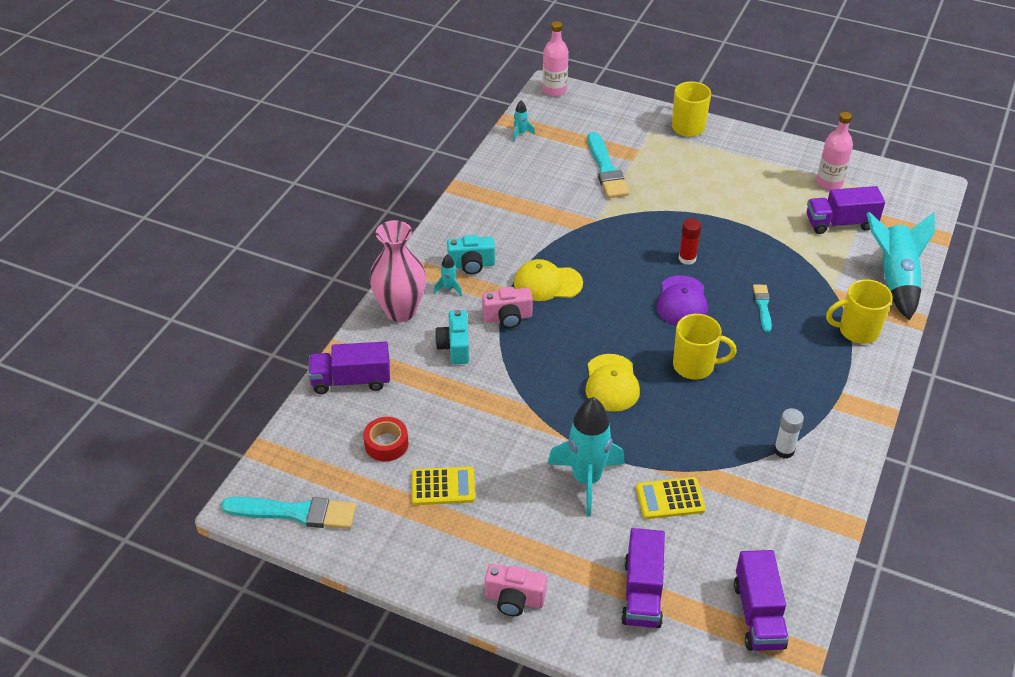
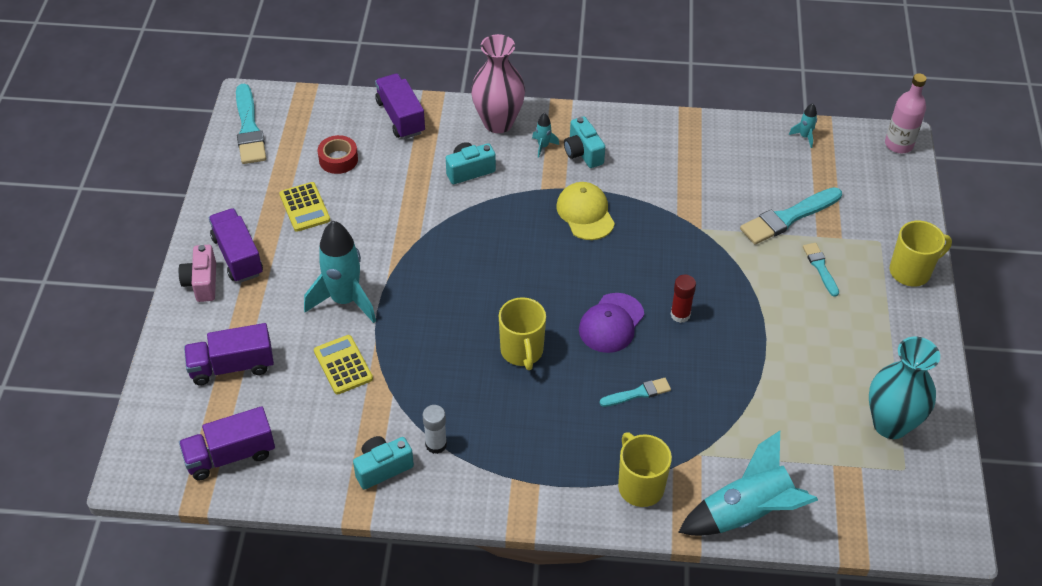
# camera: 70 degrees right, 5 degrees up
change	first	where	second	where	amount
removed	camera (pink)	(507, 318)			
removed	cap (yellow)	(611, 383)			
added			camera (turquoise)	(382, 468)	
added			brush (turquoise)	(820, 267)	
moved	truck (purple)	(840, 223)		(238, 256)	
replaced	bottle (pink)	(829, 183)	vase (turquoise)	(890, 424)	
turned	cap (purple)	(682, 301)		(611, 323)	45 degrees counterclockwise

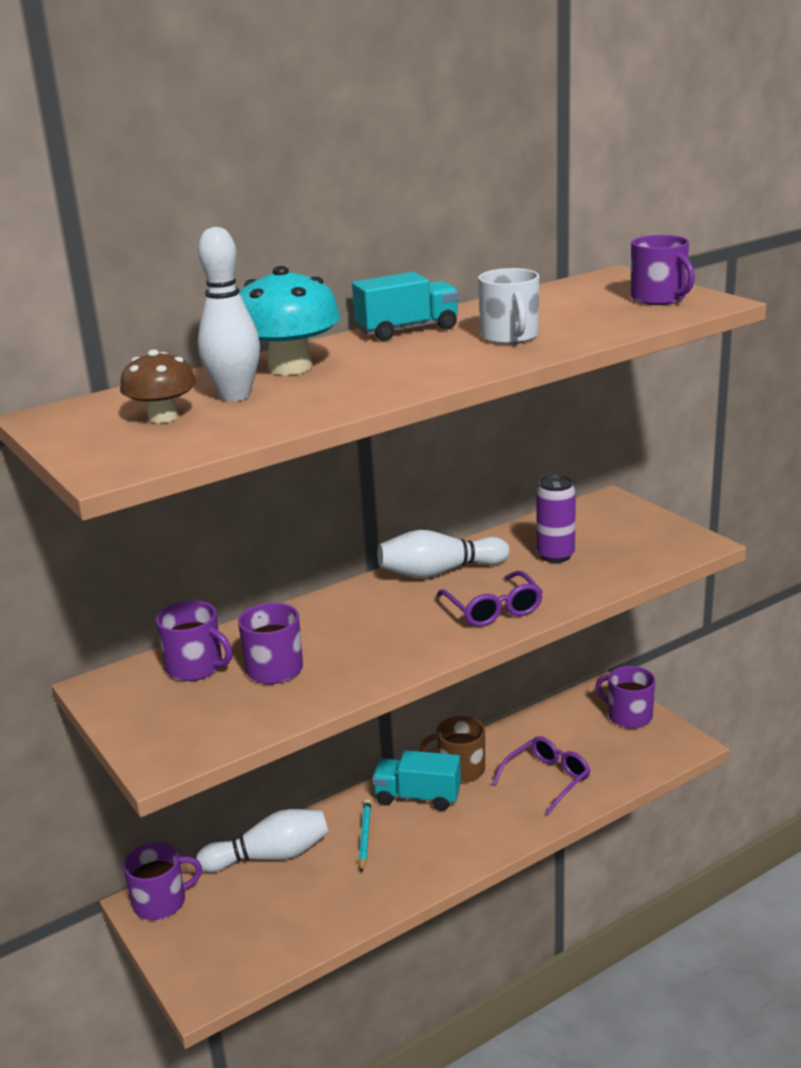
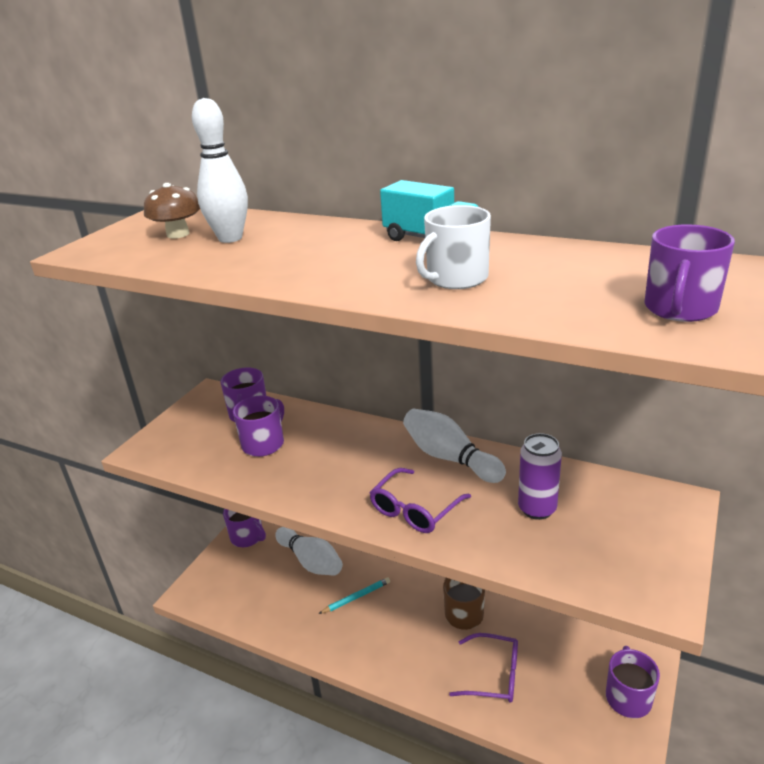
# camera: 60 degrees right, 5 degrees up
change	first	where	second	where	amount
removed	mushroom (turquoise)	(290, 367)			
removed	truck (turquoise)	(418, 797)			

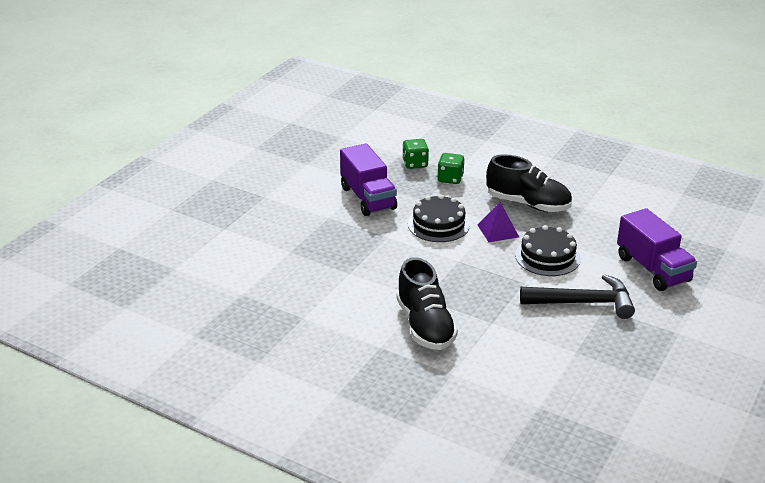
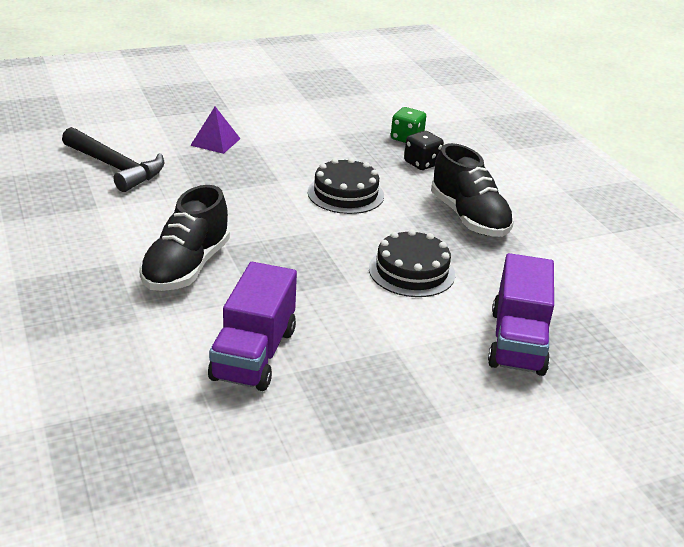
# camera: 35 degrees right, 0 degrees up
change	first	where	second	where	amount
moved	truck (purple)	(368, 198)		(254, 354)	
moved	pyramid (purple)	(498, 231)		(215, 142)	
moved	hammer (black)	(584, 302)		(116, 168)	
recoloured	dice (green)	(450, 178)	dice (black)	(422, 163)	

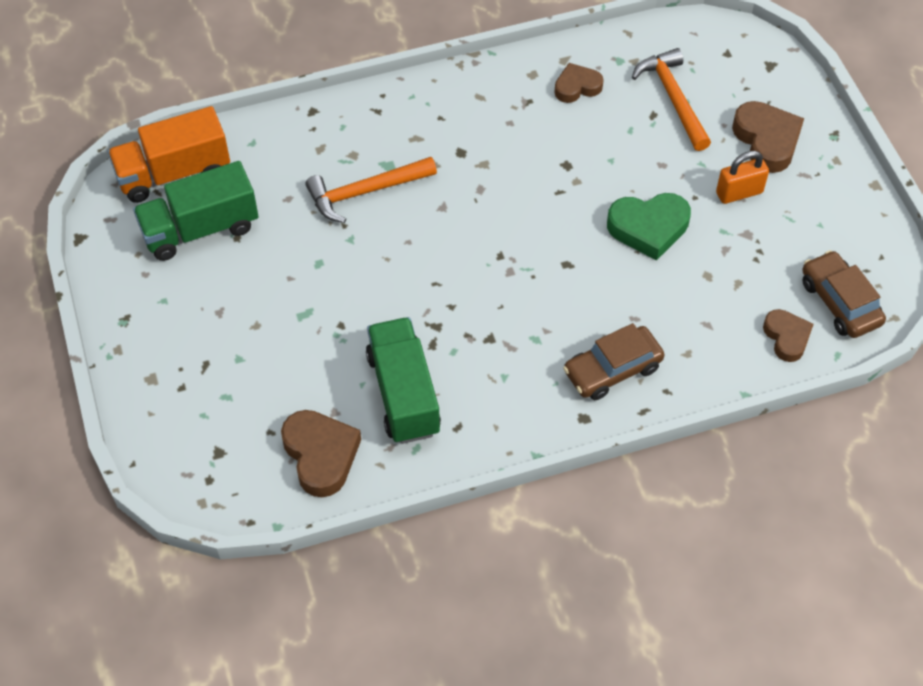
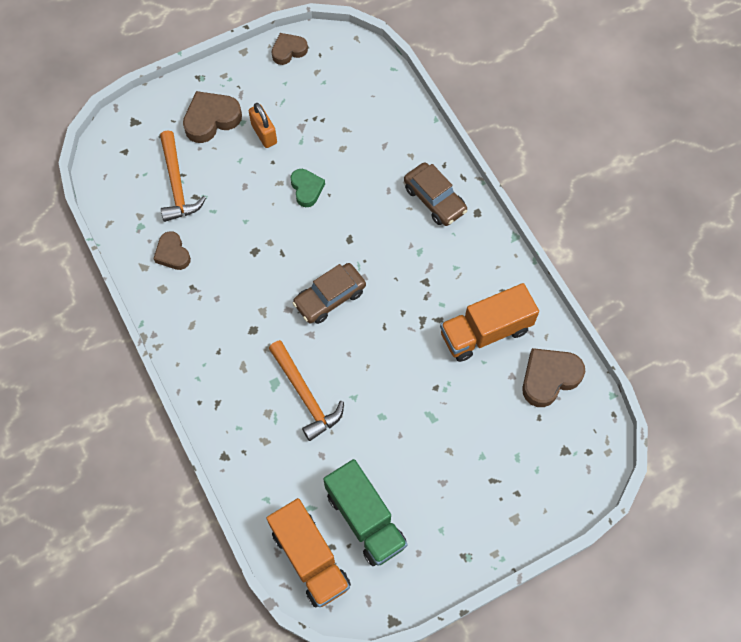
# camera: 100 degrees left, 10 degrees up
change	first	where	second	where	amount
moved	heart (brown)	(787, 337)		(288, 51)	
moved	car (brown)	(840, 302)		(329, 297)	
recoloured	truck (green)	(403, 394)	truck (orange)	(485, 332)	
turned	hammer (orange)	(673, 98)		(177, 184)	75 degrees counterclockwise
resized	heart (green)	(648, 228)		(306, 189)	x0.64

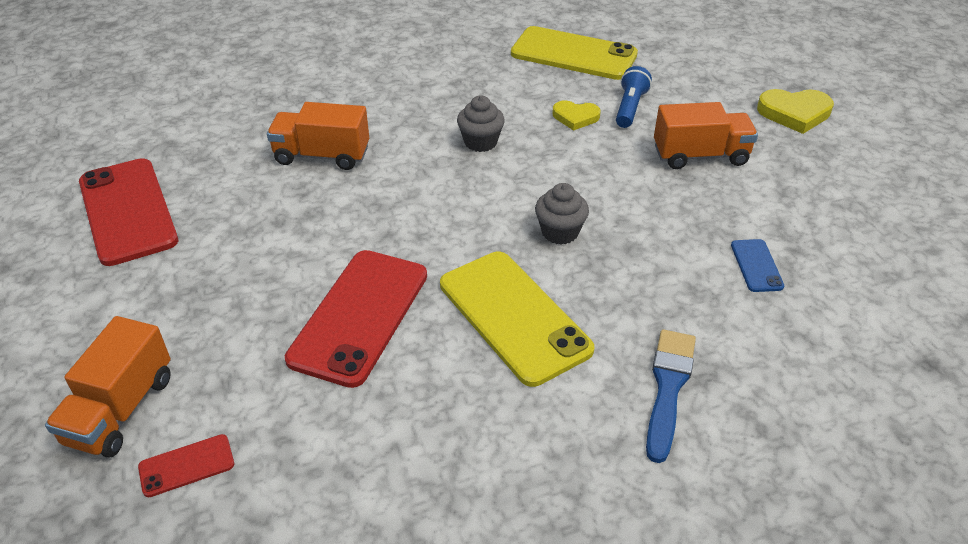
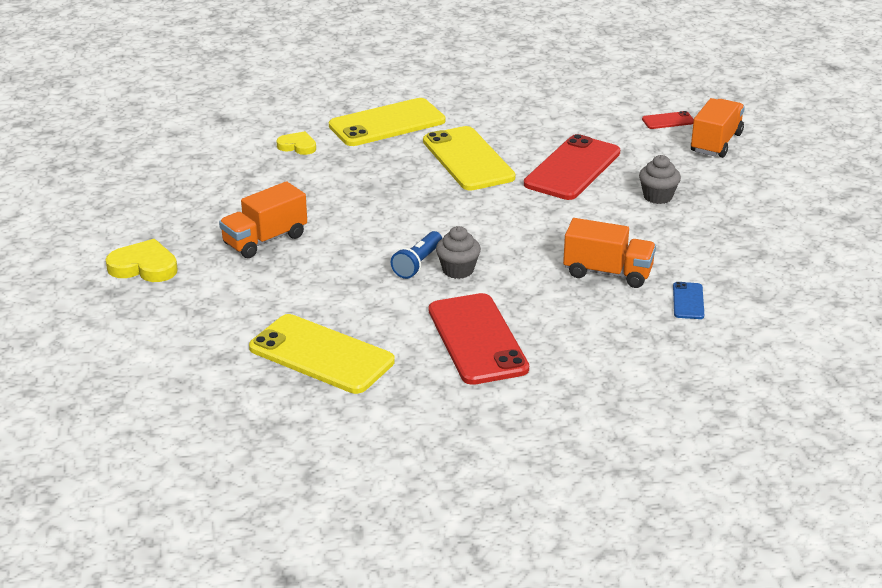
# camera: 170 degrees left, 10 degrees down
change	first	where	second	where	amount
moved	phone (red)	(128, 211)		(477, 339)	
moved	cupcake (grey)	(560, 232)		(657, 196)	
moved	heart (yellow)	(575, 117)		(297, 146)	
moved	flashlight (blue)	(630, 107)		(417, 264)	
moved	phone (blue)	(756, 265)		(688, 301)	
replaced	brush (blue)	(668, 388)	phone (yellow)	(387, 123)	
turned	truck (orange)	(700, 155)		(265, 240)	45 degrees counterclockwise

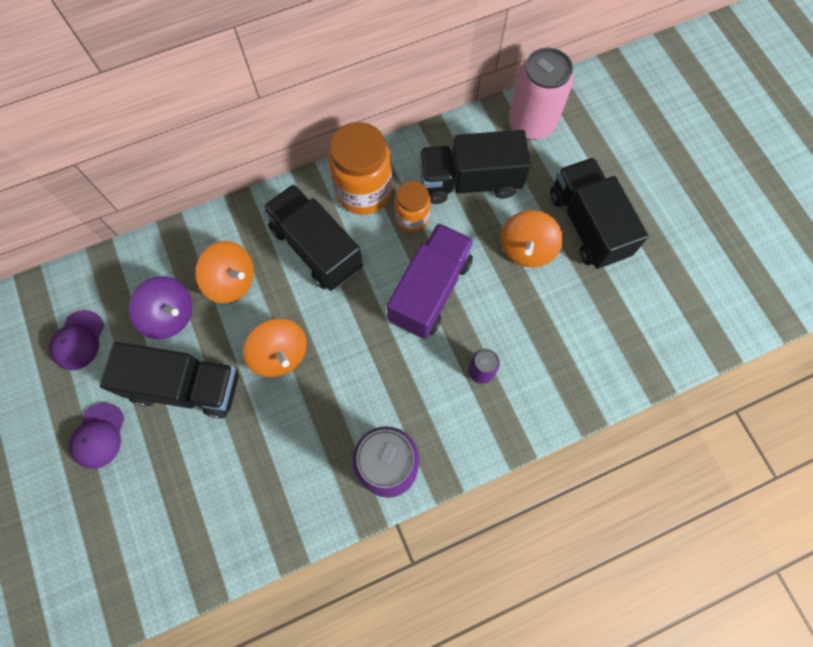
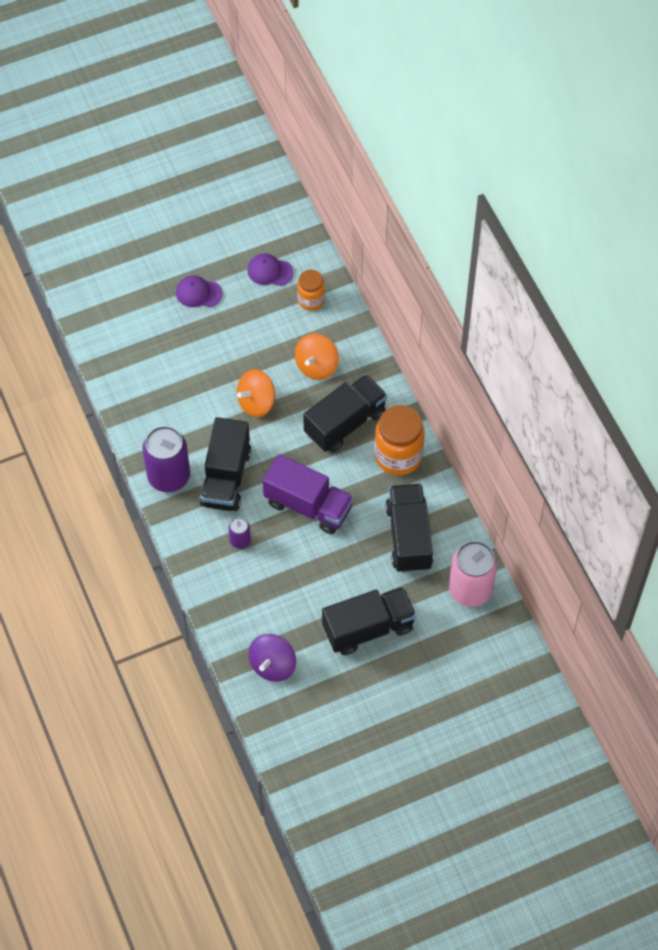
# camera: 90 degrees right, 10 degrees down
change	first	where	second	where	amount
removed	spinning top (orange)	(526, 249)			
moved	truck (black)	(186, 387)		(226, 477)	
moved	spinning top (purple)	(170, 315)		(273, 665)	
moved	jar (orange)	(412, 218)		(311, 300)	

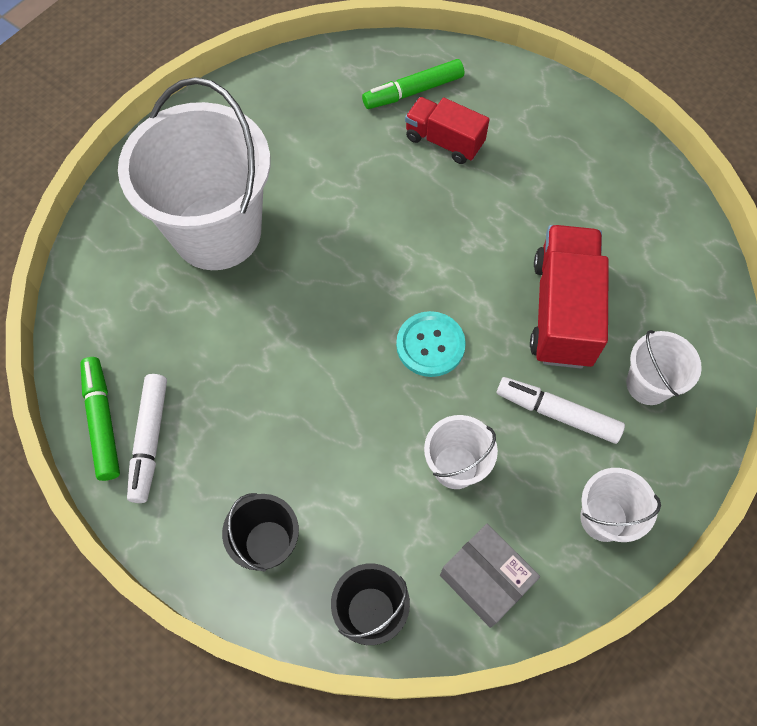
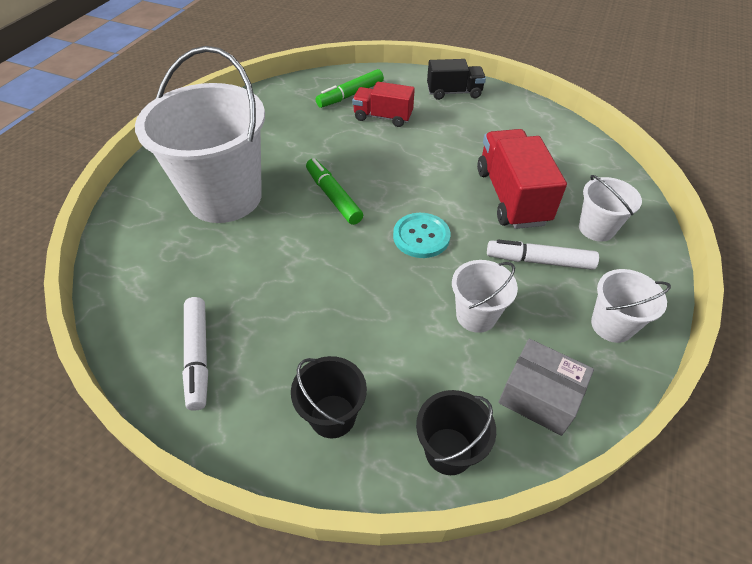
# camera: 15 degrees left, 15 degrees down
change	first	where	second	where	amount
added			truck (black)	(454, 92)	
moved	marker (green)	(102, 422)		(333, 197)	

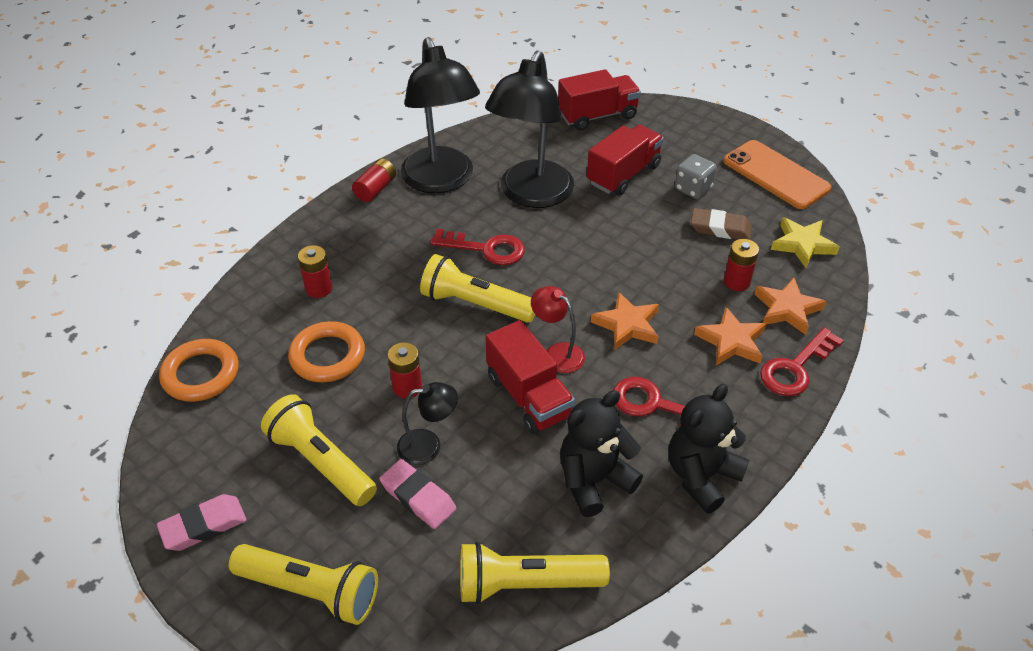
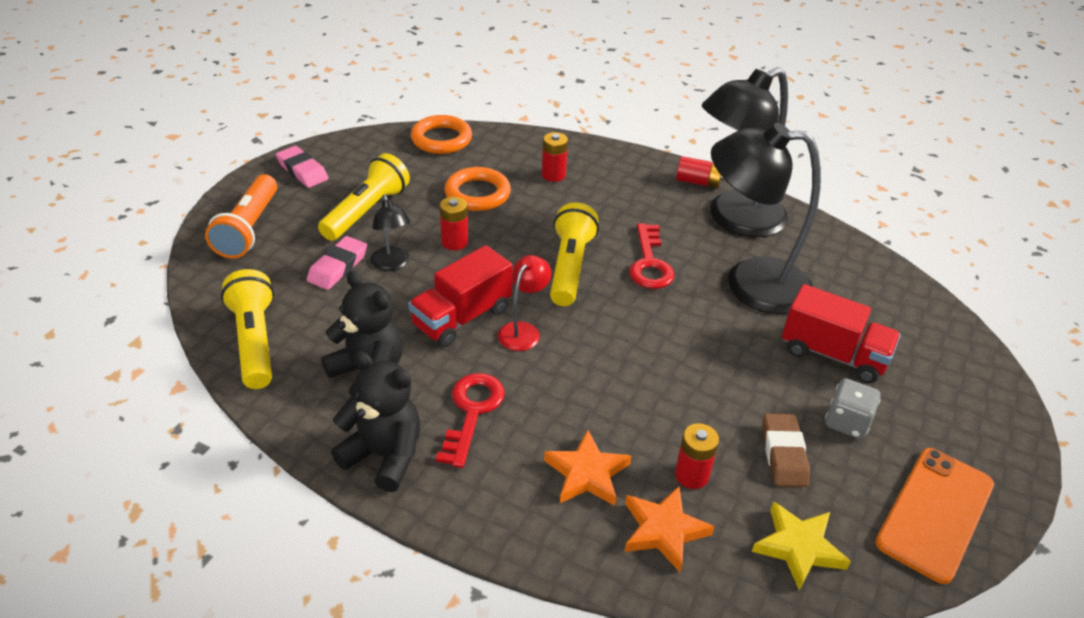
# camera: 75 degrees right, 5 degrees down
change	first	where	second	where	amount
removed	truck (red)	(597, 116)			
removed	star (orange)	(627, 325)			
removed	key (red)	(795, 368)			
recoloured	flashlight (yellow)	(311, 591)	flashlight (orange)	(249, 229)	

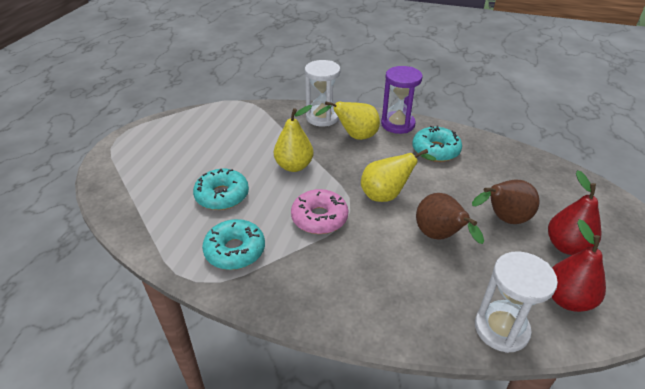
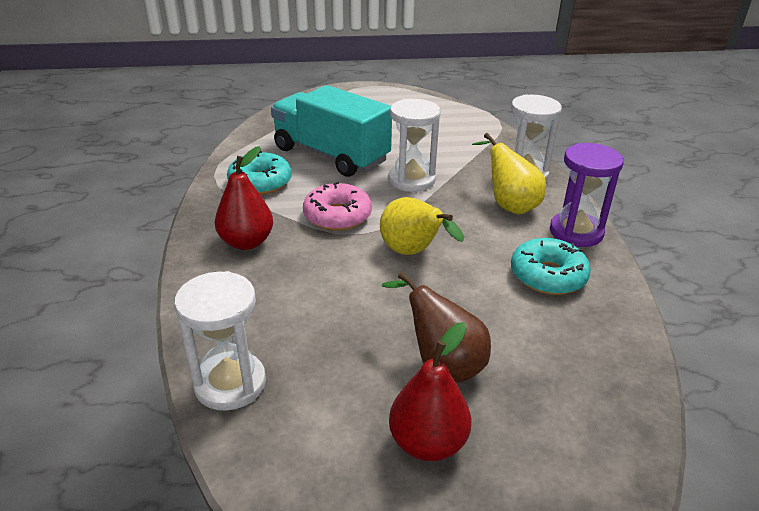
# camera: 65 degrees right, 5 degrees down
change	first	where	second	where	amount
removed	pear (brown)	(440, 237)			
moved	pear (red)	(567, 299)		(246, 242)	
replaced	donut (turquoise)	(222, 196)	truck (turquoise)	(331, 155)	
replaced	pear (yellow)	(294, 166)	hourglass (white)	(411, 180)	

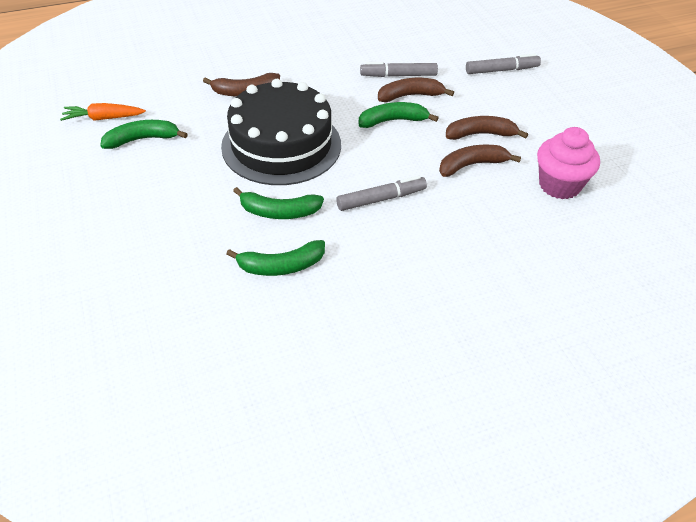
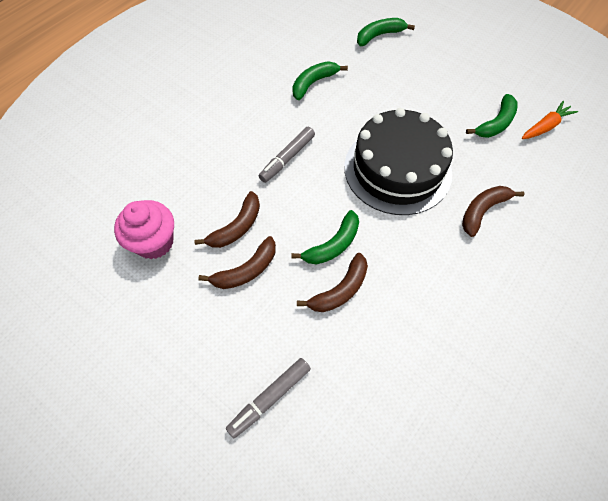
# camera: 150 degrees right, 15 degrees up
change	first	where	second	where	amount
removed	marker (grey)	(398, 75)			
moved	banana (green)	(279, 212)		(379, 36)	

